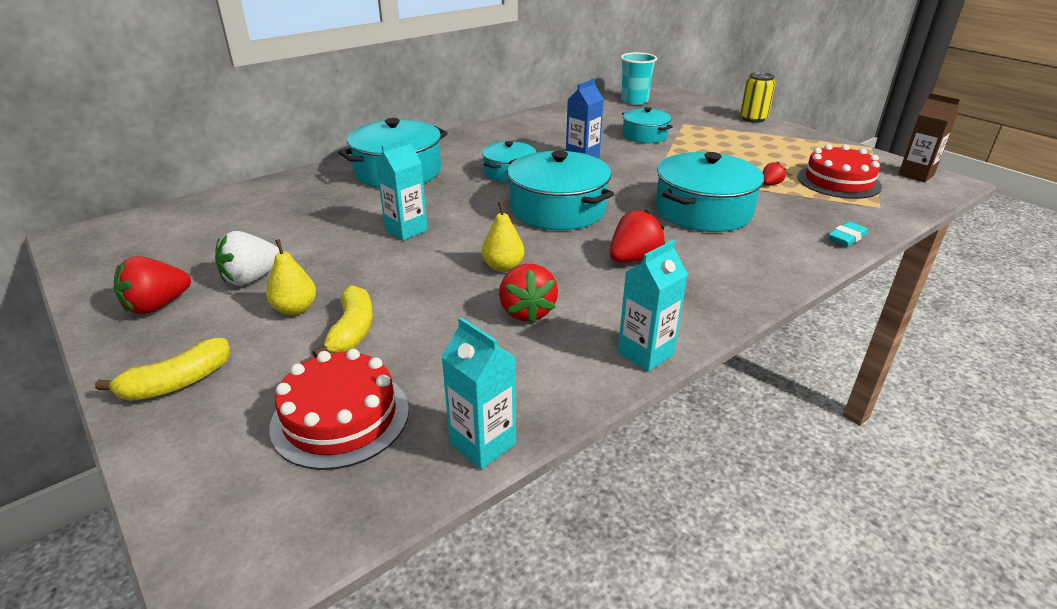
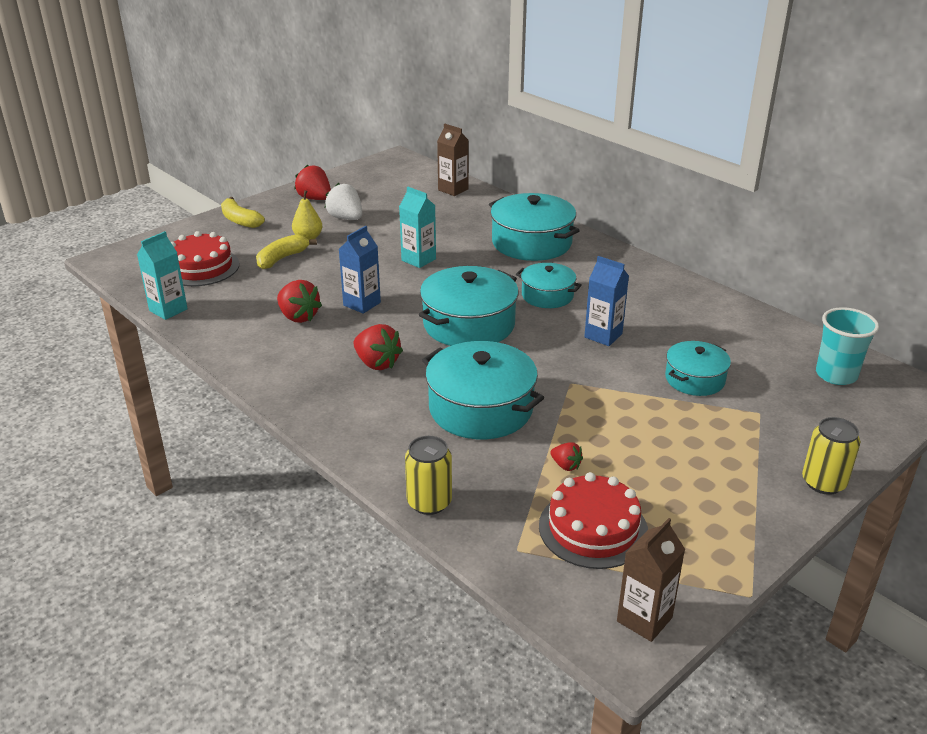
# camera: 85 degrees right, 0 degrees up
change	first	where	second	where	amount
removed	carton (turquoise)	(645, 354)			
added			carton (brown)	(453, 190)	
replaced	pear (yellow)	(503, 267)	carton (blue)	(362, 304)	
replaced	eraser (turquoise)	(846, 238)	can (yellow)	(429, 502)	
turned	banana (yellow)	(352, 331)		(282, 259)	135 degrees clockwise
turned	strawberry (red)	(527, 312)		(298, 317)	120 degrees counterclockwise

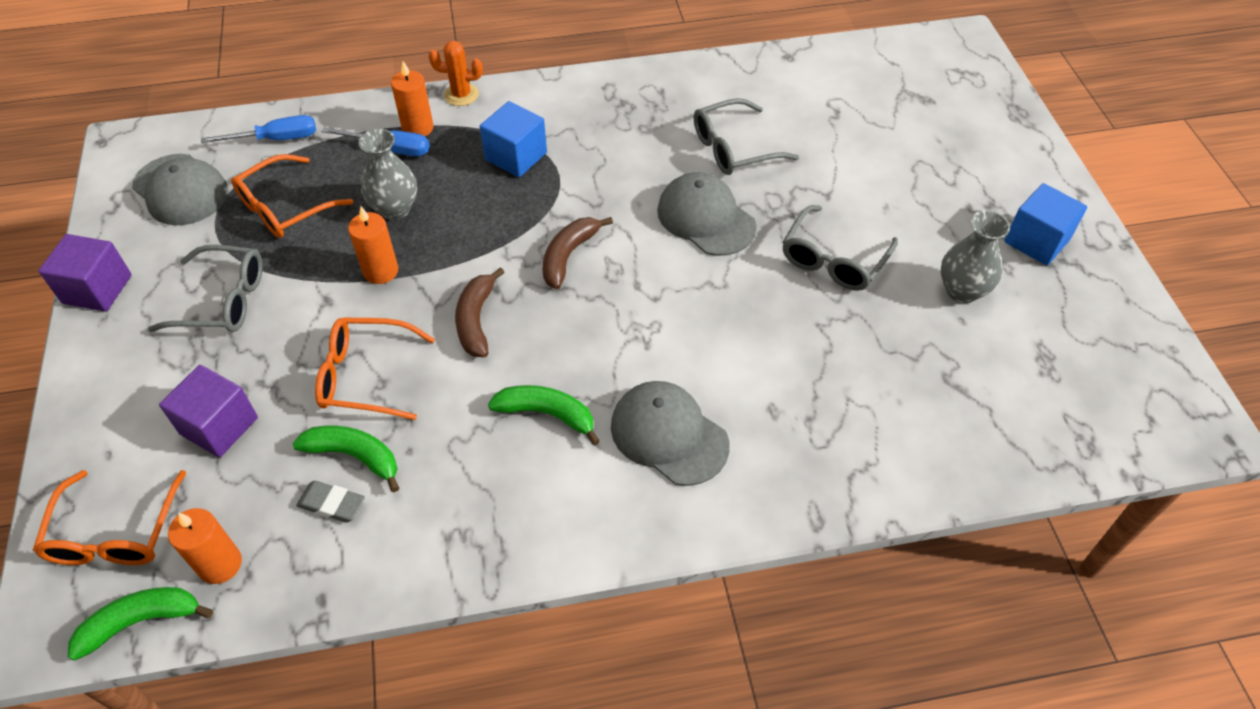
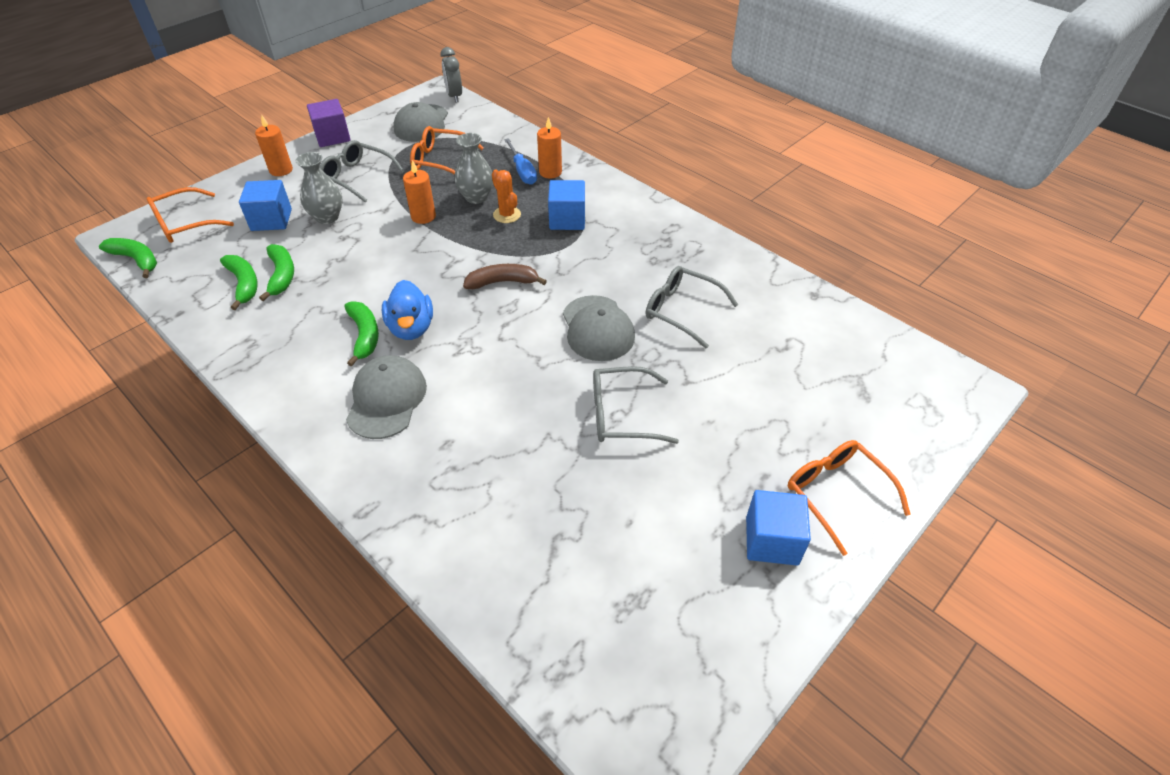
# camera: 55 degrees right, 5 degrees down
change	first	where	second	where	amount
removed	screwdriver (blue)	(276, 139)			
removed	banana (brown)	(476, 320)			
added			duck (blue)	(411, 328)	
added			clock (grey)	(454, 96)	
moved	candle (orange)	(220, 564)		(281, 170)	
moved	glasses (orange)	(364, 376)		(836, 493)	
moved	cactus (orange)	(461, 95)		(507, 215)	
moved	vase (grey)	(962, 290)		(327, 217)	
replaced	eraser (grey)	(332, 504)	banana (green)	(244, 284)	
recoloured	cube (purple)	(219, 426)	cube (blue)	(271, 220)	
turned	glasses (grey)	(224, 300)		(357, 177)	150 degrees clockwise
turned	cap (grey)	(706, 218)		(597, 328)	150 degrees clockwise

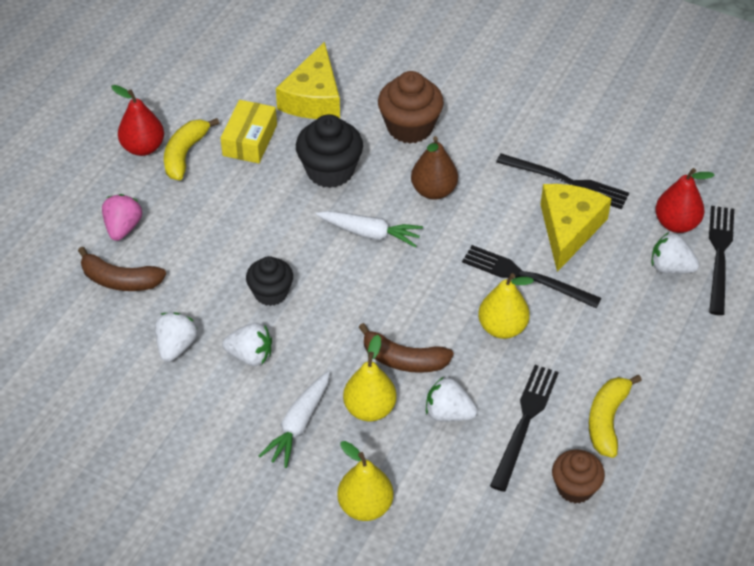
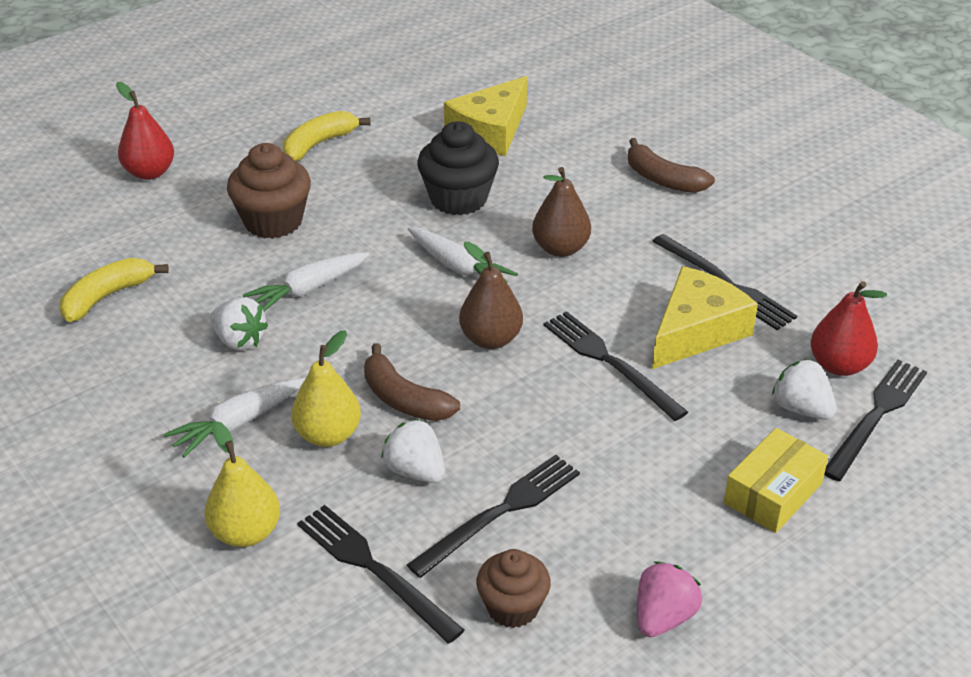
# camera: 25 degrees right, 10 degrees down
change	first	where	second	where	amount
removed	strawberry (white)	(176, 346)			
removed	pear (yellow)	(502, 328)			
added			fork (black)	(374, 569)	
added			pear (brown)	(491, 339)	
moved	banana (brown)	(120, 280)		(663, 179)	
moved	strawberry (pink)	(123, 228)		(663, 617)	
moved	pear (red)	(143, 147)		(150, 173)	
moved	box (yellow)	(250, 140)		(773, 493)	
moved	cupcake (brown)	(410, 127)		(273, 221)	
moved	banana (yellow)	(607, 420)		(107, 297)	
replaced	cupcake (black)	(271, 293)	carrot (white)	(308, 289)	

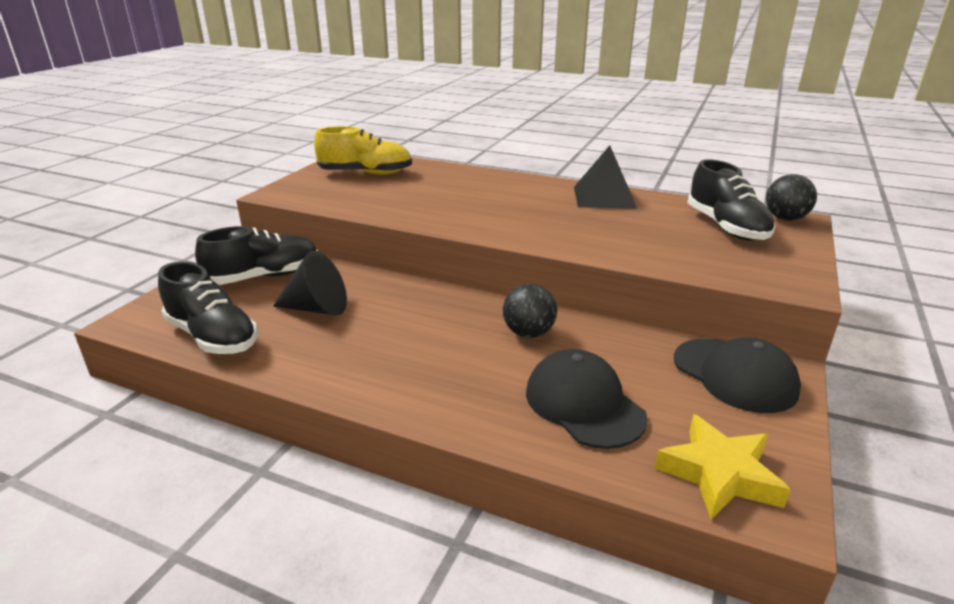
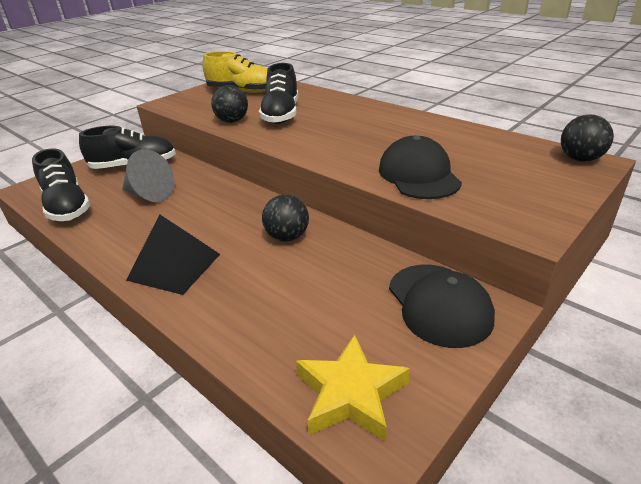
# camera: 20 degrees right, 5 degrees up
change	first	where	second	where	amount
added			ball (black)	(232, 121)	
moved	cap (black)	(584, 404)		(418, 175)	
moved	pyramid (black)	(604, 197)		(174, 266)	
moved	shoe (black)	(726, 227)		(281, 115)	
recoloured	cone (black)	(317, 308)	cone (grey)	(149, 195)	

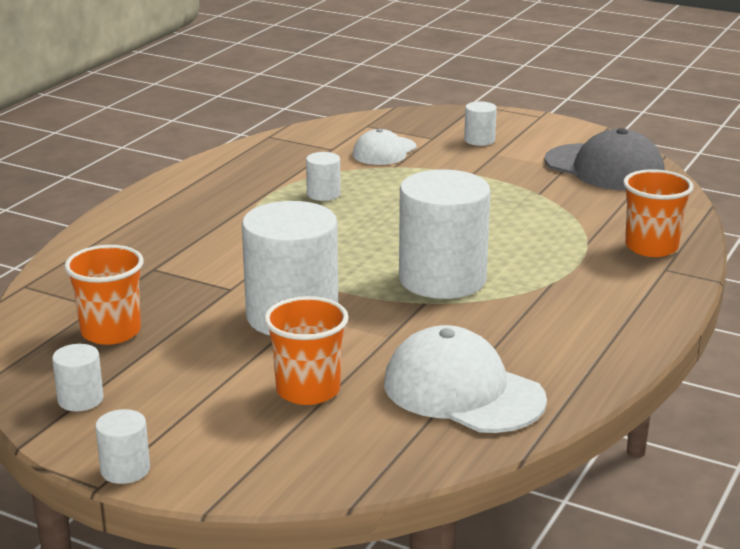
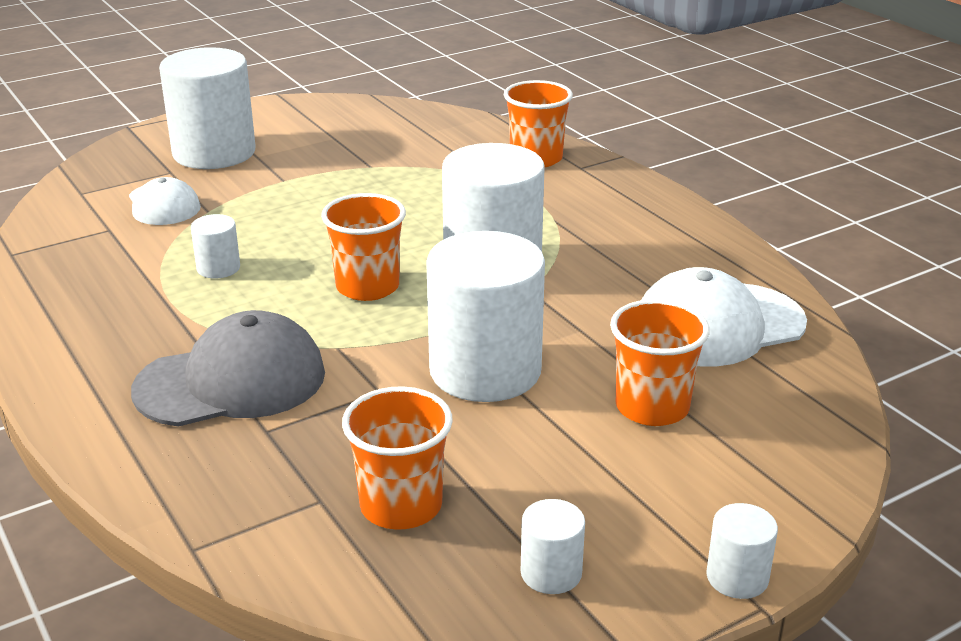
# camera: 60 degrees left, 5 degrees up
change	first	where	second	where	amount
added			cup (orange)	(367, 287)	
moved	cap (grey)	(604, 168)		(231, 381)	
resized	cylinder (white)	(479, 140)		(214, 152)	x2.27

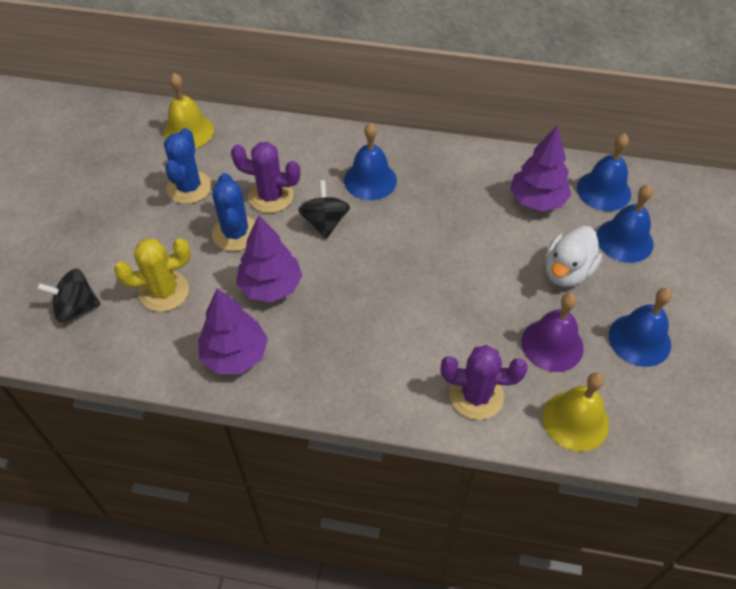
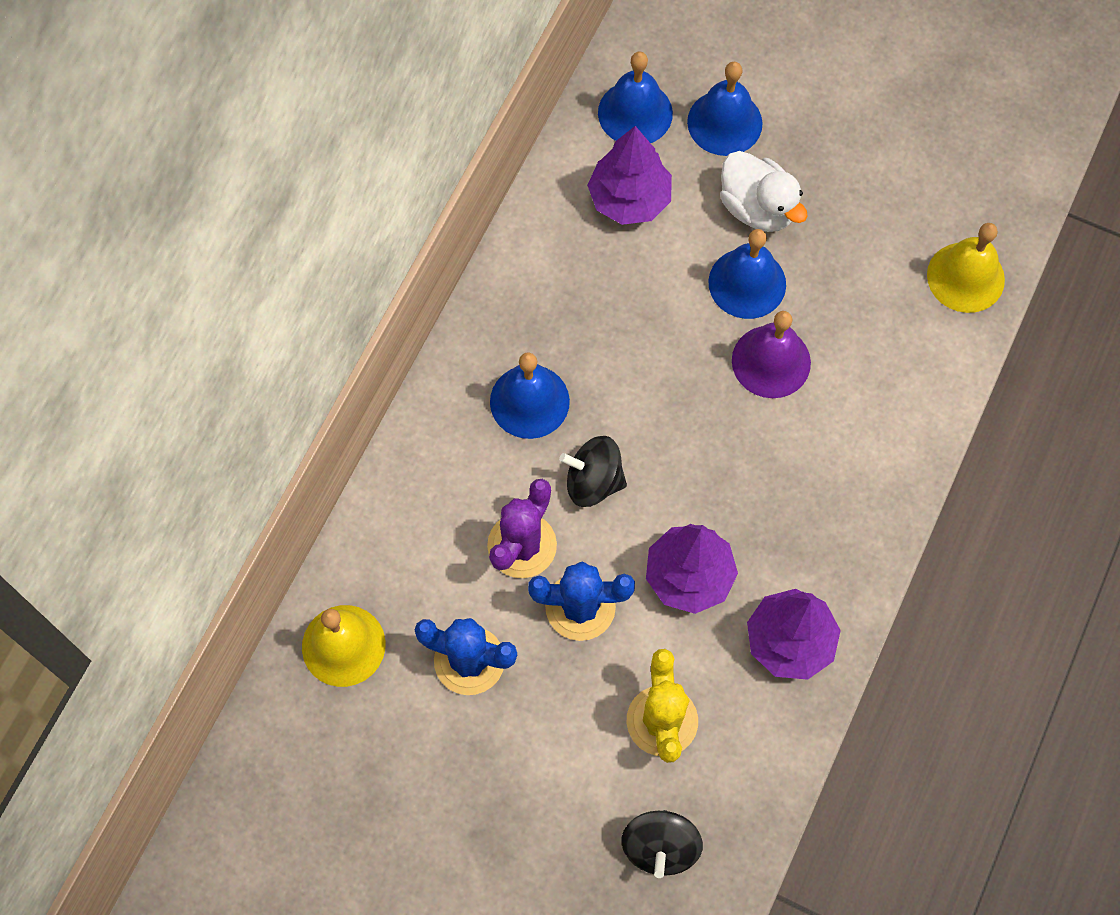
# camera: 75 degrees left, 15 degrees up
change	first	where	second	where	amount
removed	cactus (purple)	(476, 395)			
moved	bell (purple)	(552, 344)		(771, 361)	
moved	bell (blue)	(639, 340)		(747, 283)	

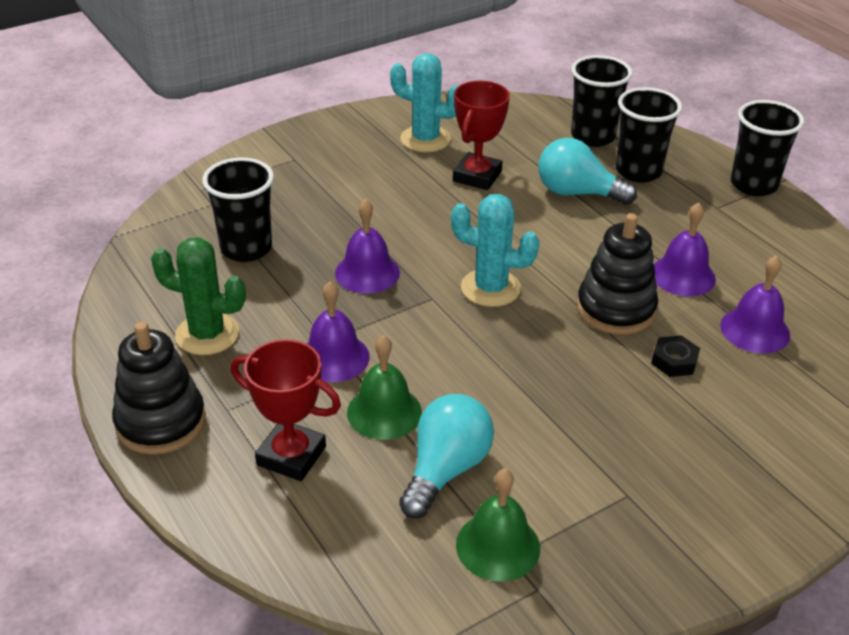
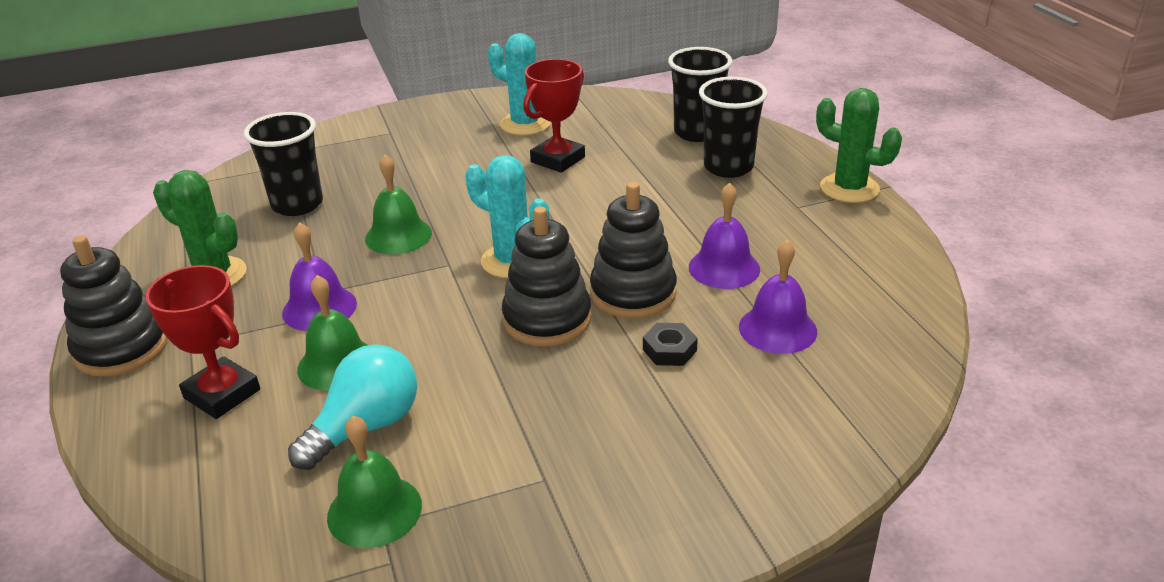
# camera: 15 degrees right, 5 degrees down
change	first	where	second	where	amount
removed	light bulb (turquoise)	(577, 193)			
added			stacking toy (black)	(547, 319)	
replaced	cup (black)	(753, 185)	cactus (green)	(849, 188)	
recoloured	bell (purple)	(367, 272)	bell (green)	(398, 235)	

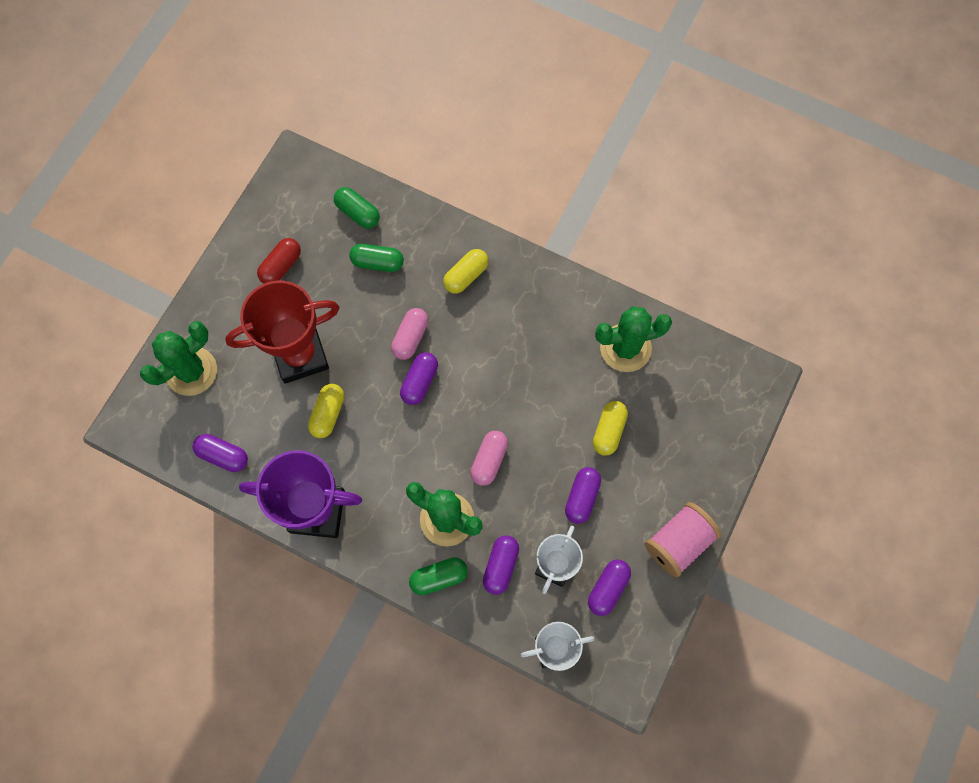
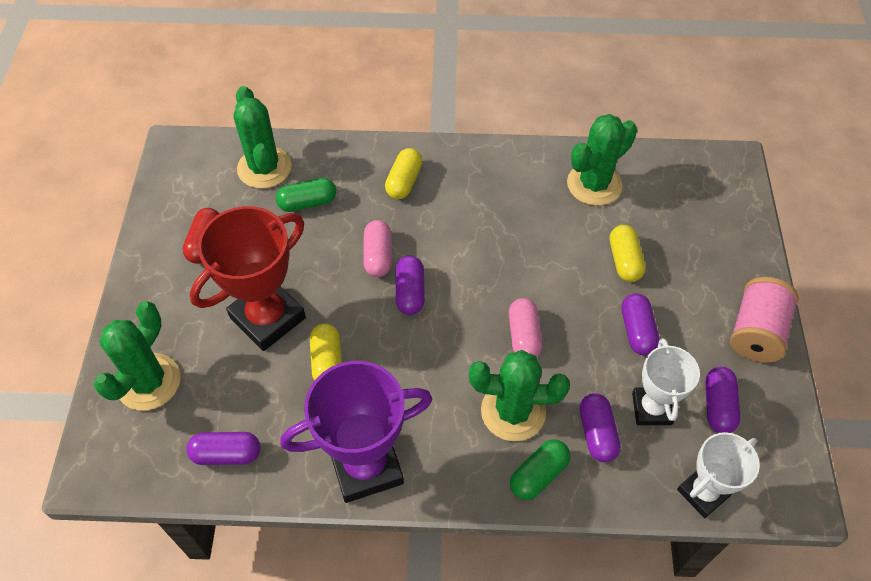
# camera: 25 degrees left, 15 degrees down
change	first	where	second	where	amount
replaced	capsule (green)	(358, 213)	cactus (green)	(264, 168)	

